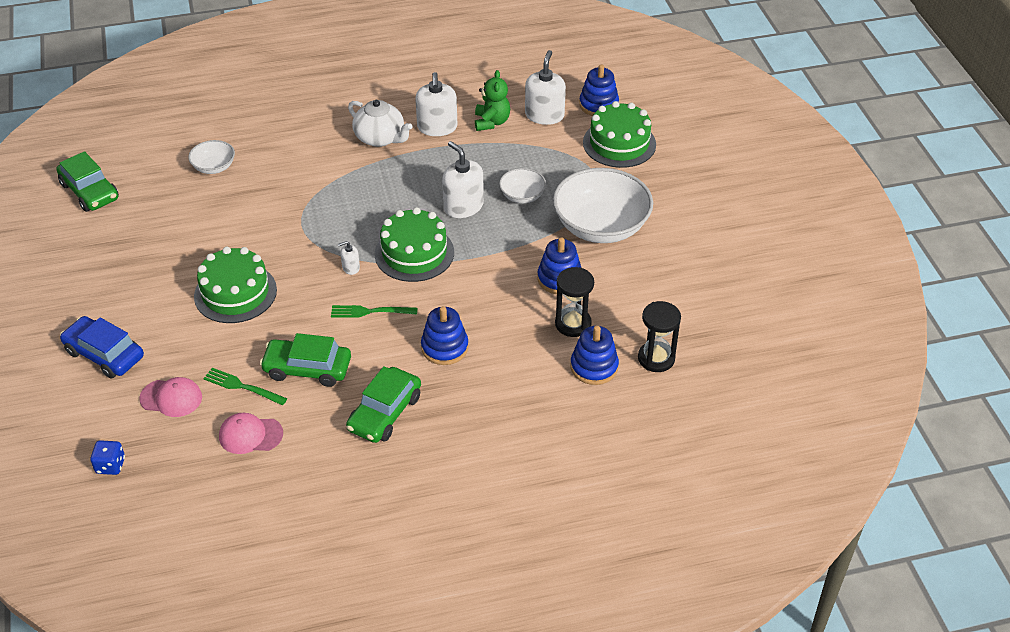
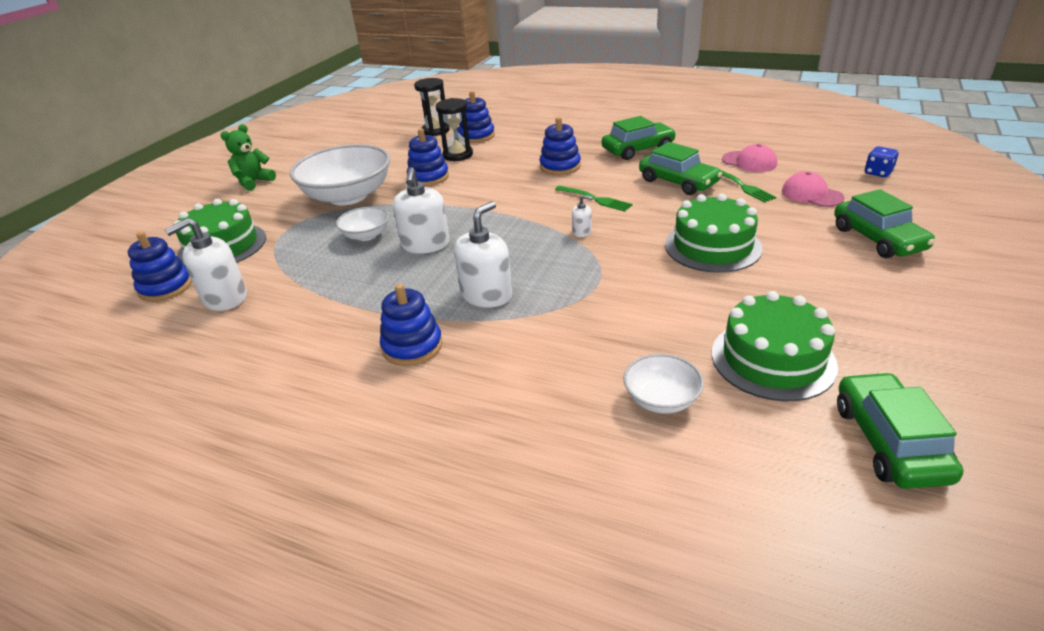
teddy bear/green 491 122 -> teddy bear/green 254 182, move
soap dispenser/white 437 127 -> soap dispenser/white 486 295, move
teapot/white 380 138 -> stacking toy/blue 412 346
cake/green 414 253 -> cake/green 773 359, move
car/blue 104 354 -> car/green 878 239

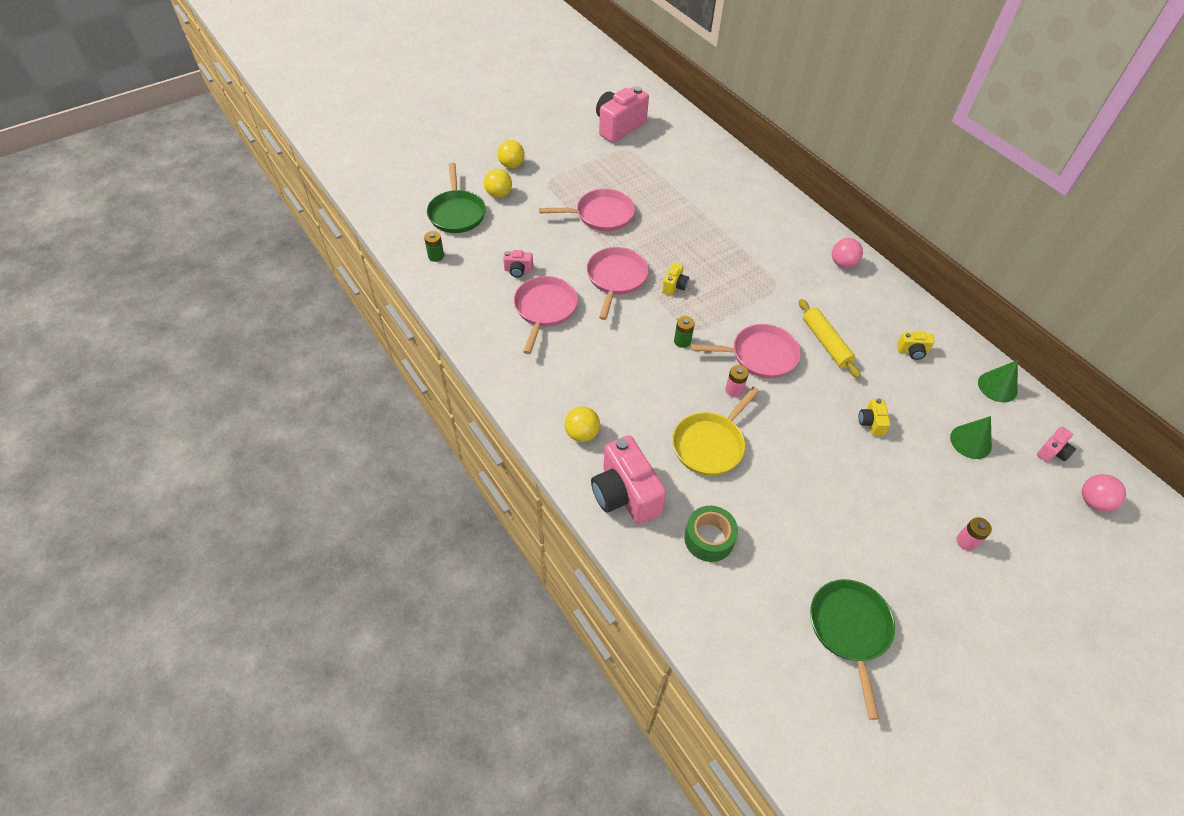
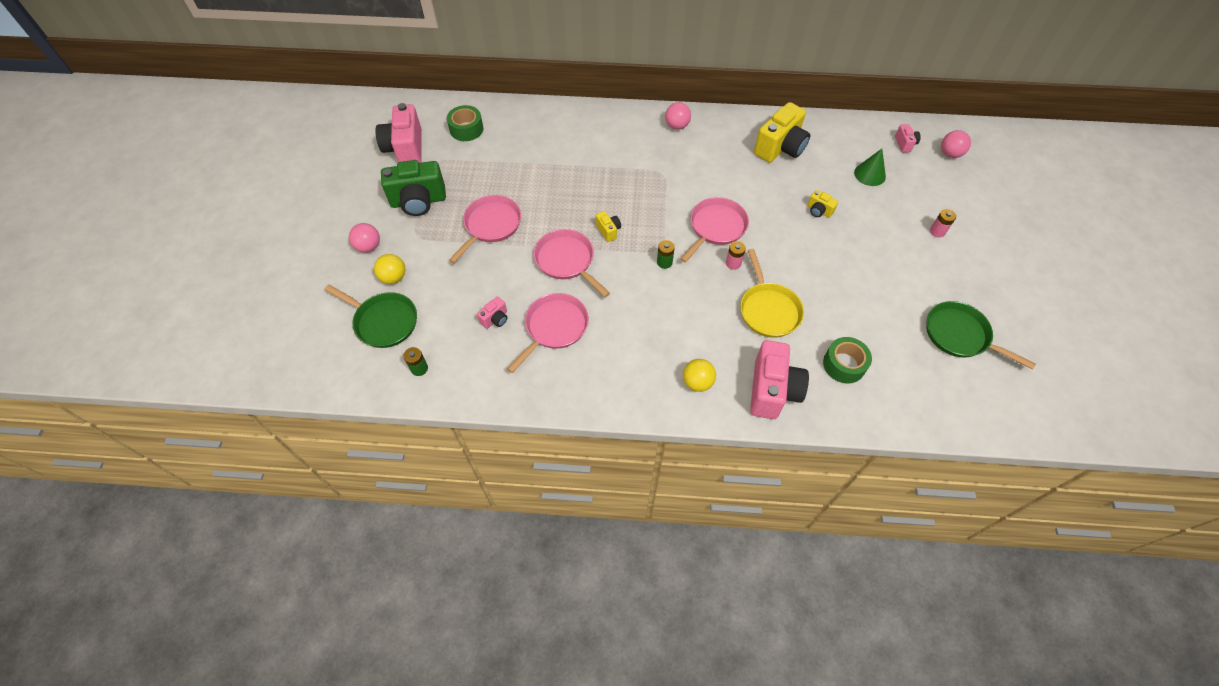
ball/yellow 511 165 -> ball/pink 368 247
pan/pink 544 309 -> pan/pink 554 328, 75 degrees clockwise
rolling pin/yellow 826 343 -> none
camera/yellow 912 351 -> camera/yellow 780 148, x2.15
cone/green 997 386 -> none
camera/pink 625 494 -> camera/pink 772 390, 90 degrees counterclockwise
none -> tape/green 466 129
none -> camera/green 418 201

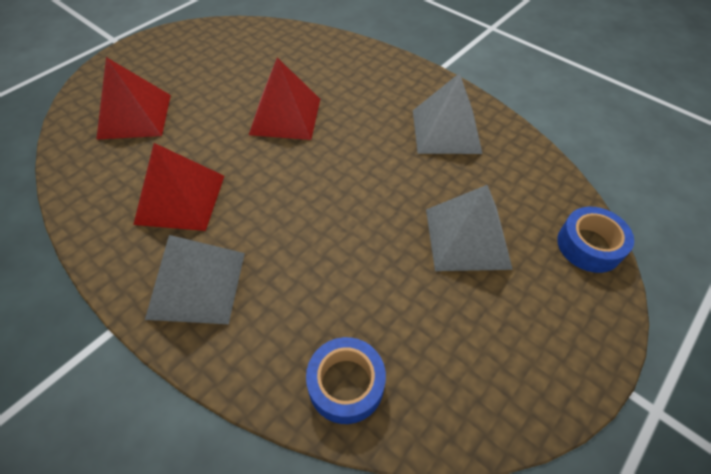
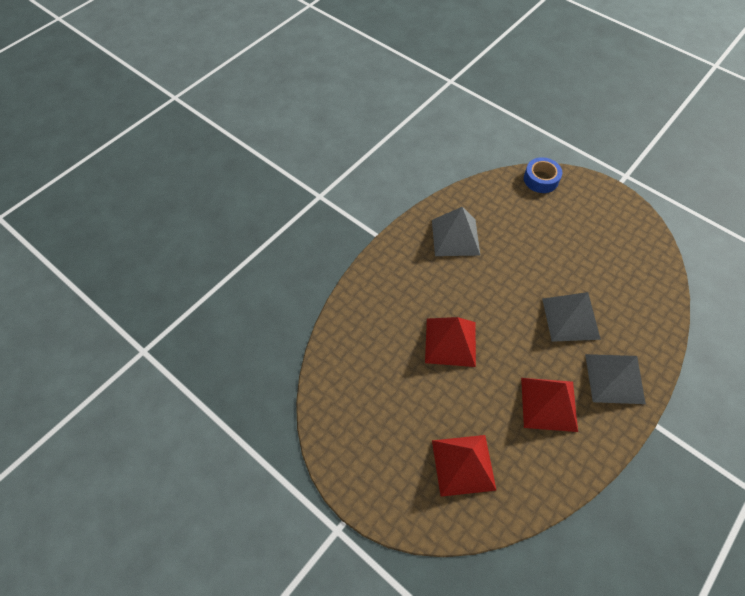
pyramid/grey 467 238 -> pyramid/grey 571 318, move
tape/blue 346 384 -> none

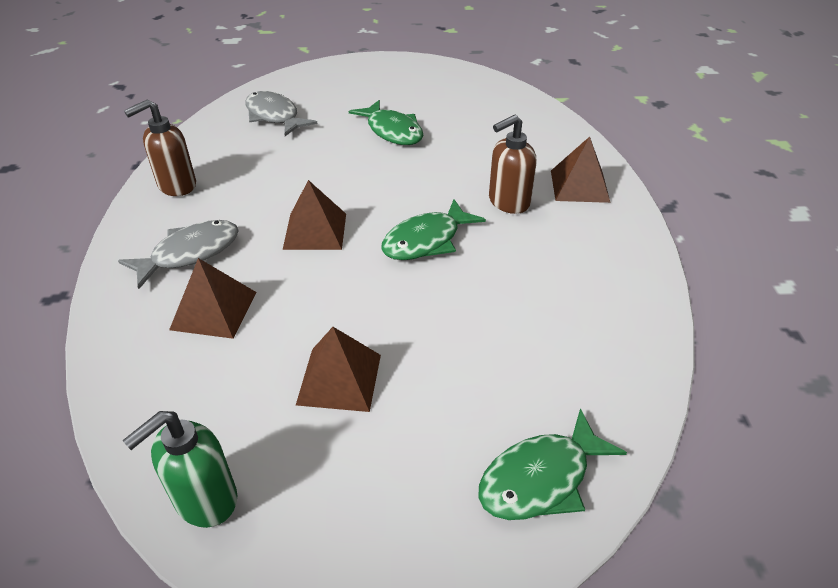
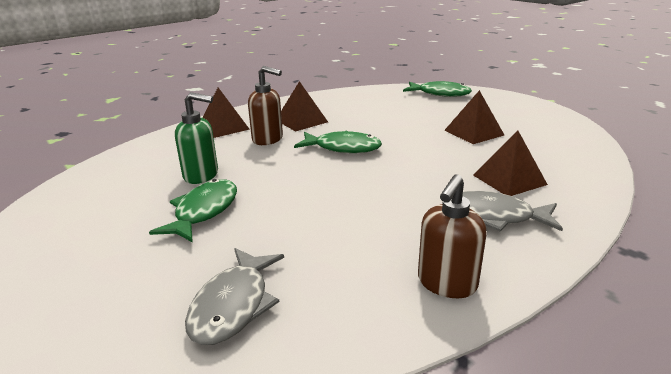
soap dispenser/brown 176 186 -> soap dispenser/brown 446 284, 105 degrees clockwise
pyramid/brown 315 231 -> pyramid/brown 301 121, move
soap dispenser/green 205 500 -> soap dispenser/green 201 175, move

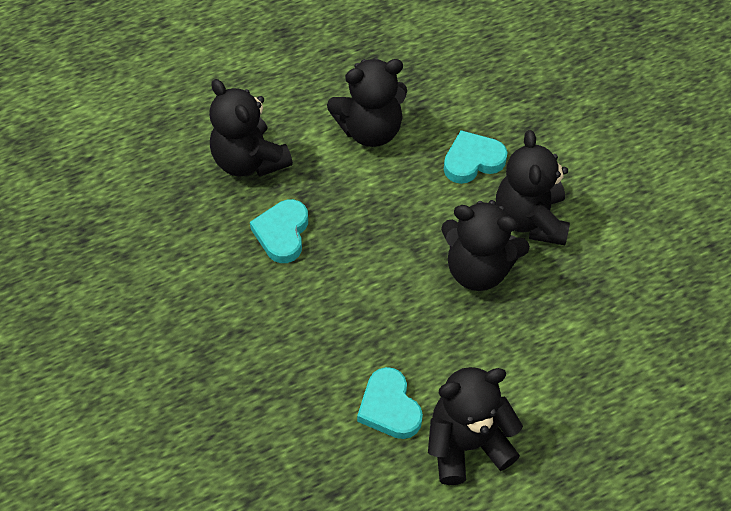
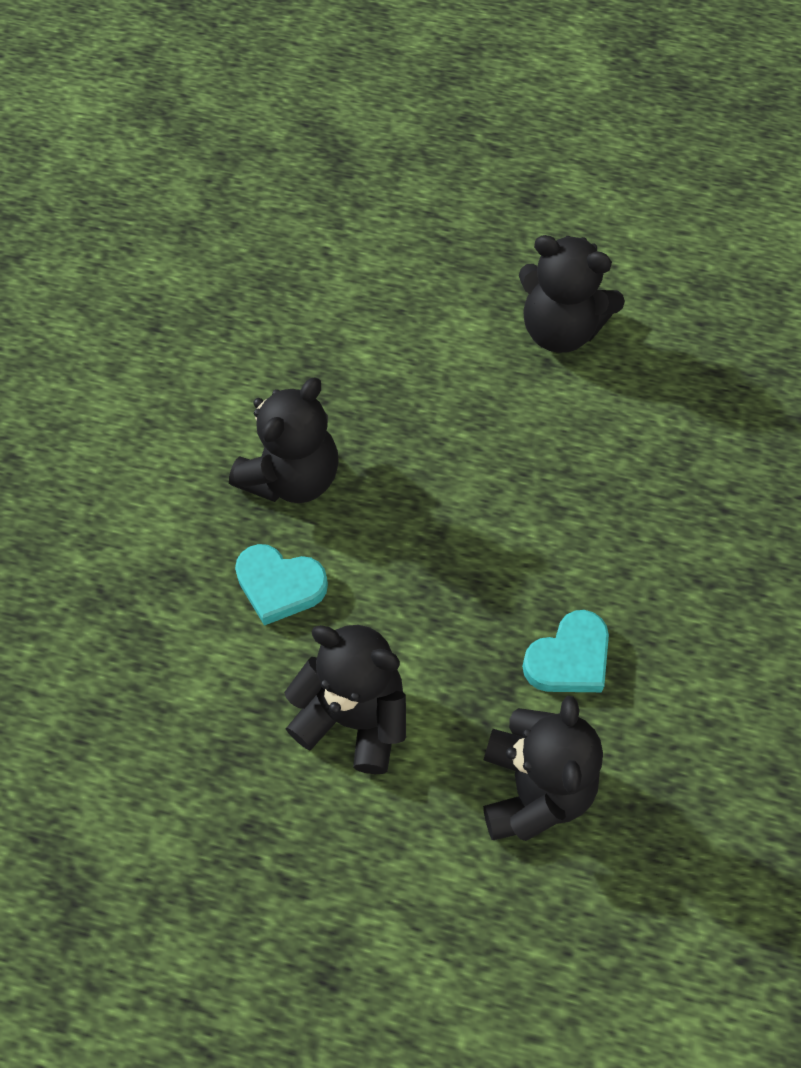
teddy bear/black 478 269 -> none
heart/turquoise 389 407 -> none

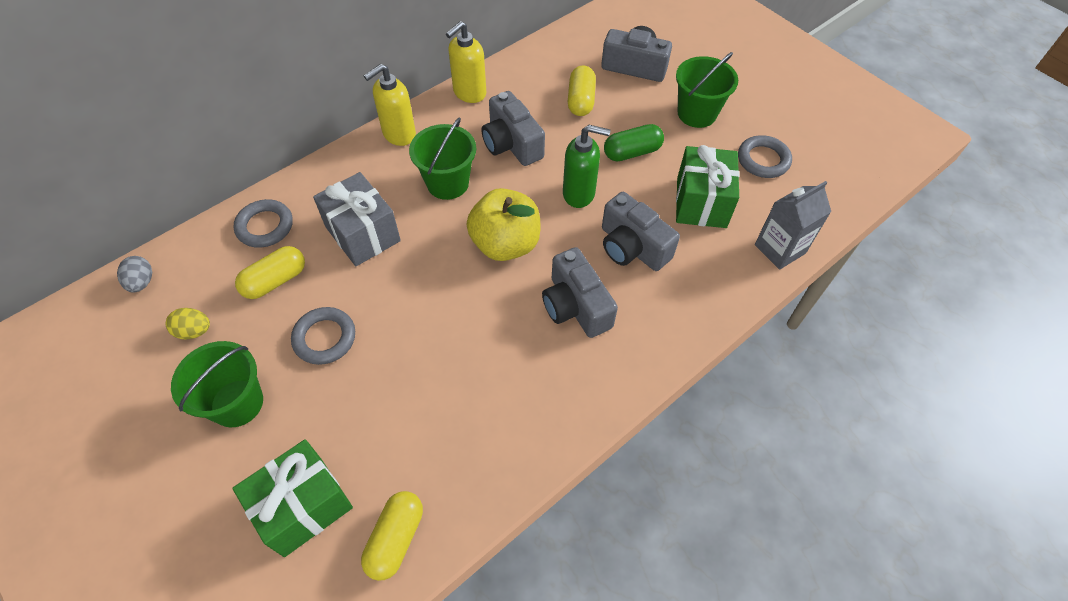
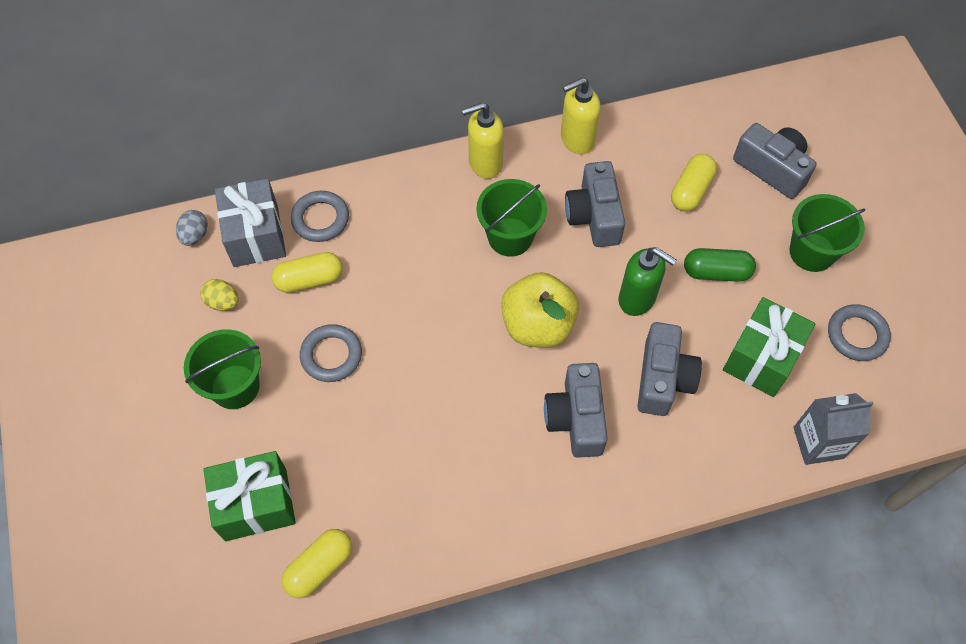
gift/grey 363 234 -> gift/grey 256 236, move
camera/grey 632 247 -> camera/grey 663 379, 150 degrees counterclockwise

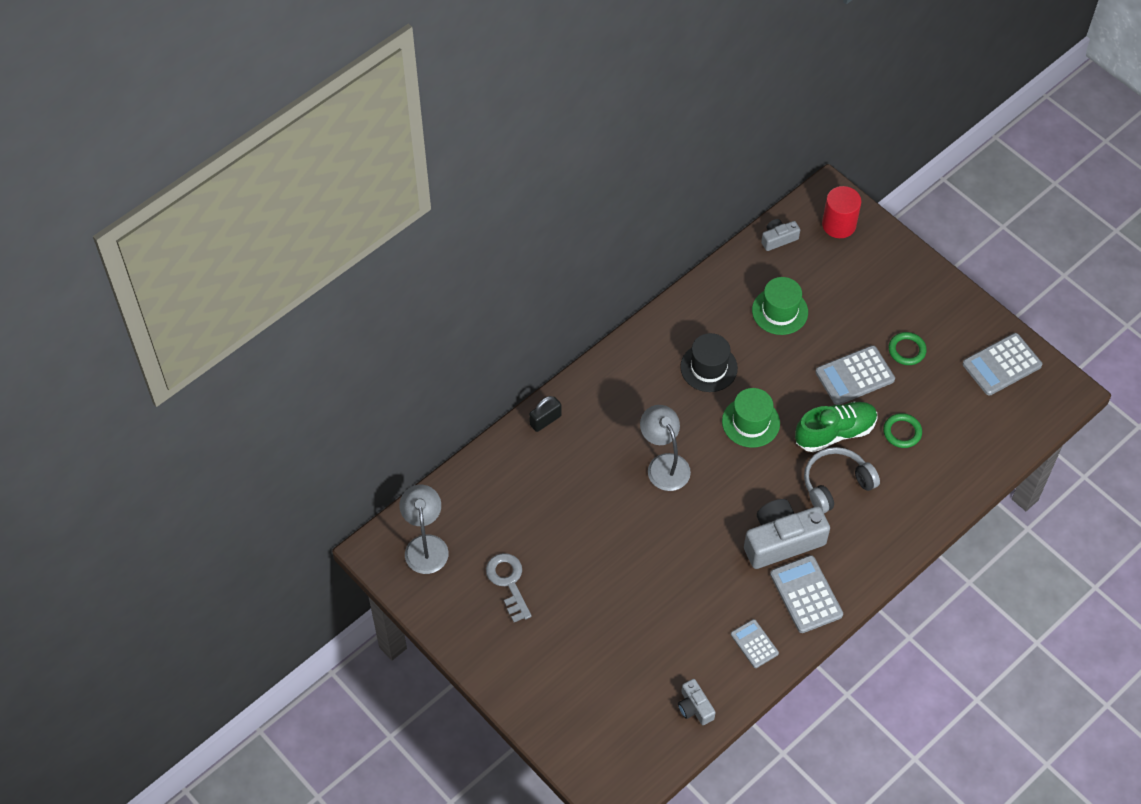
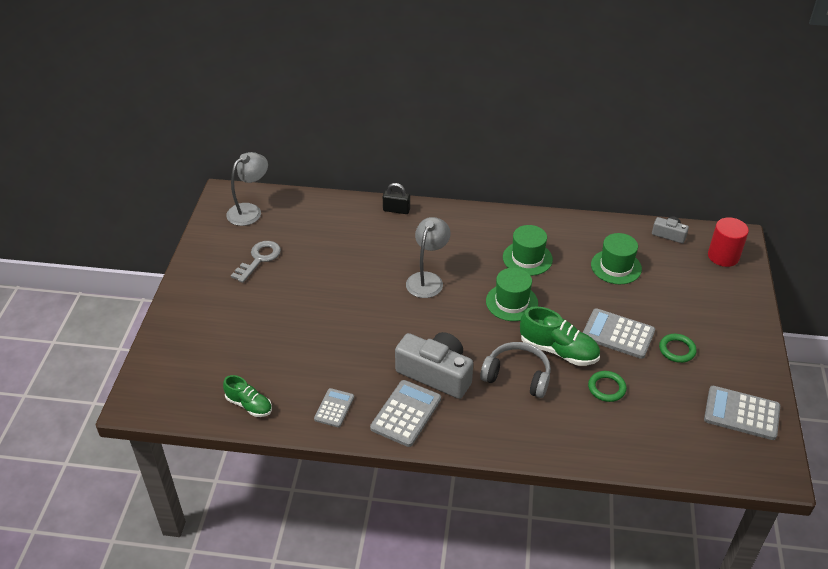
hat/black 709 367 -> hat/green 527 258
camera/grey 694 707 -> shoe/green 249 405

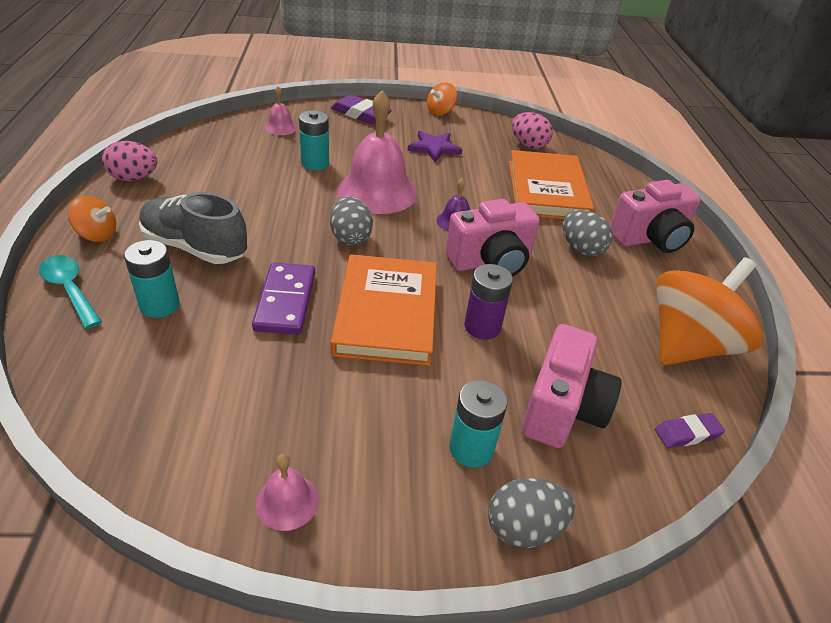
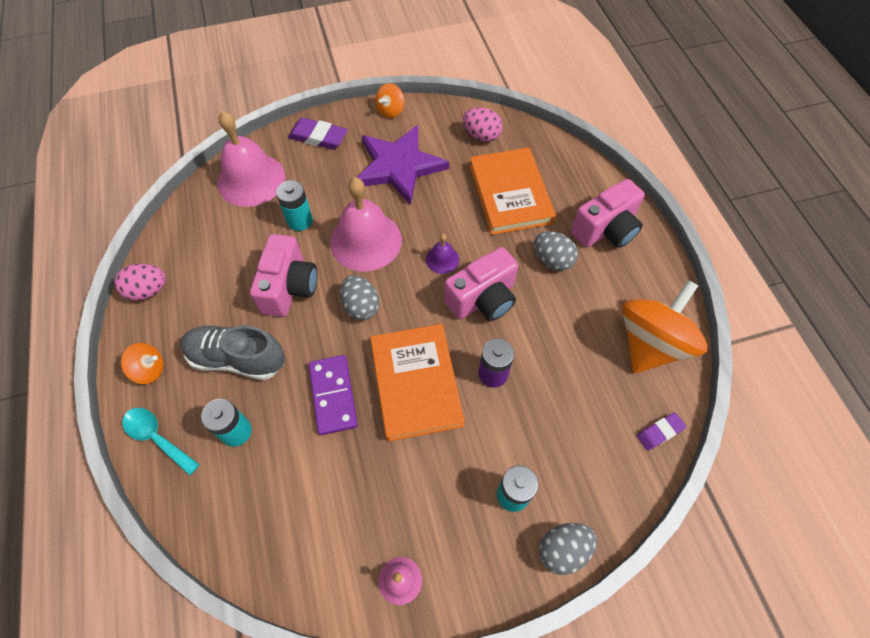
bell/pink 280 127 -> bell/pink 251 179, x2.17
star/purple 434 148 -> star/purple 399 166, x1.90
camera/pink 562 409 -> camera/pink 289 287, move

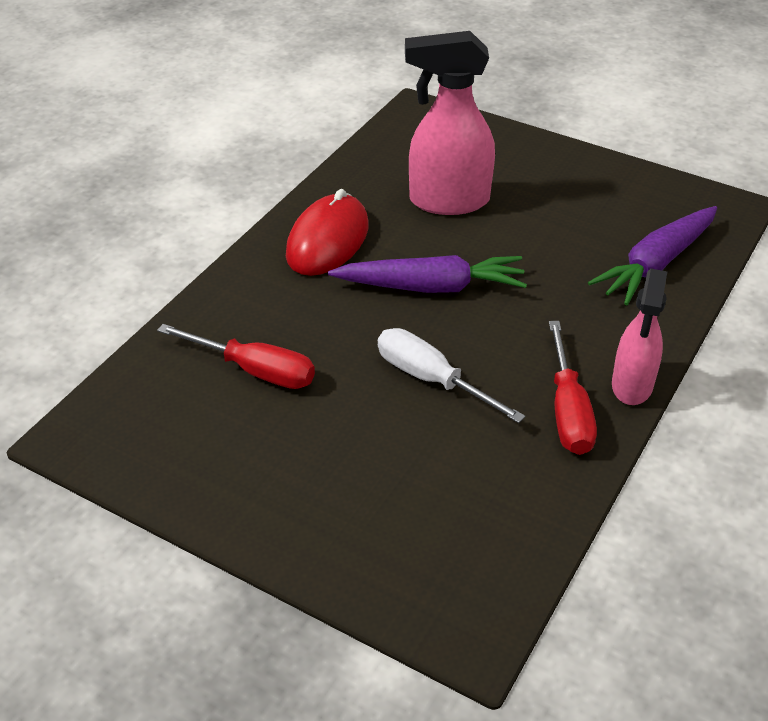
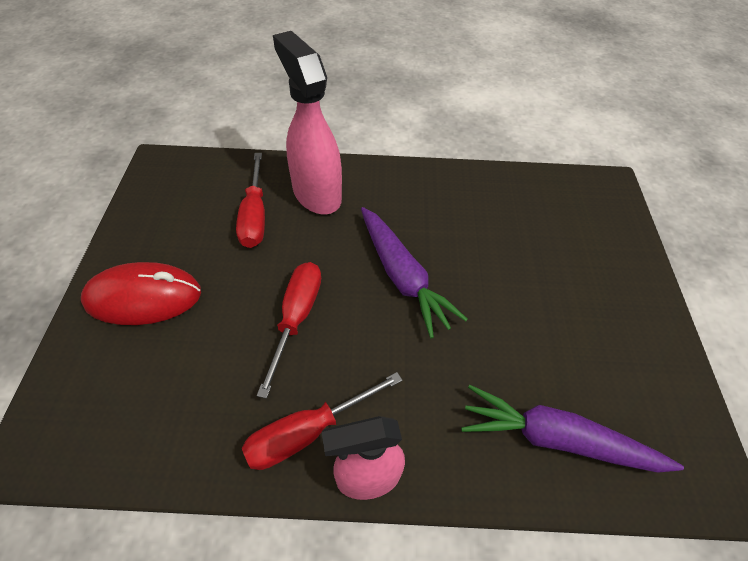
spray bottle/pink 448 201 -> spray bottle/pink 316 193, move
mouse/red 327 240 -> mouse/red 143 297, move
screwdriver/white 431 379 -> screwdriver/red 296 318

